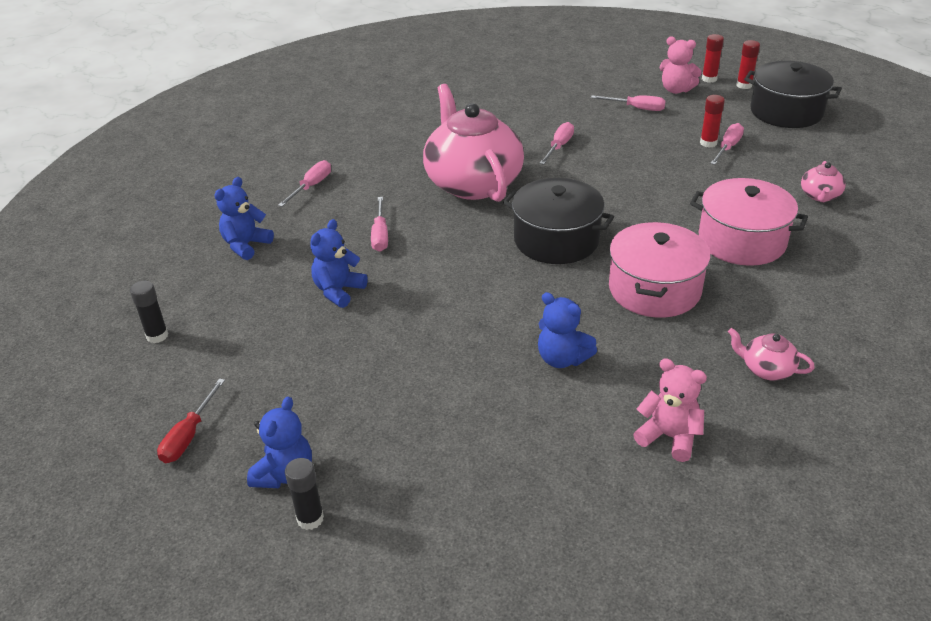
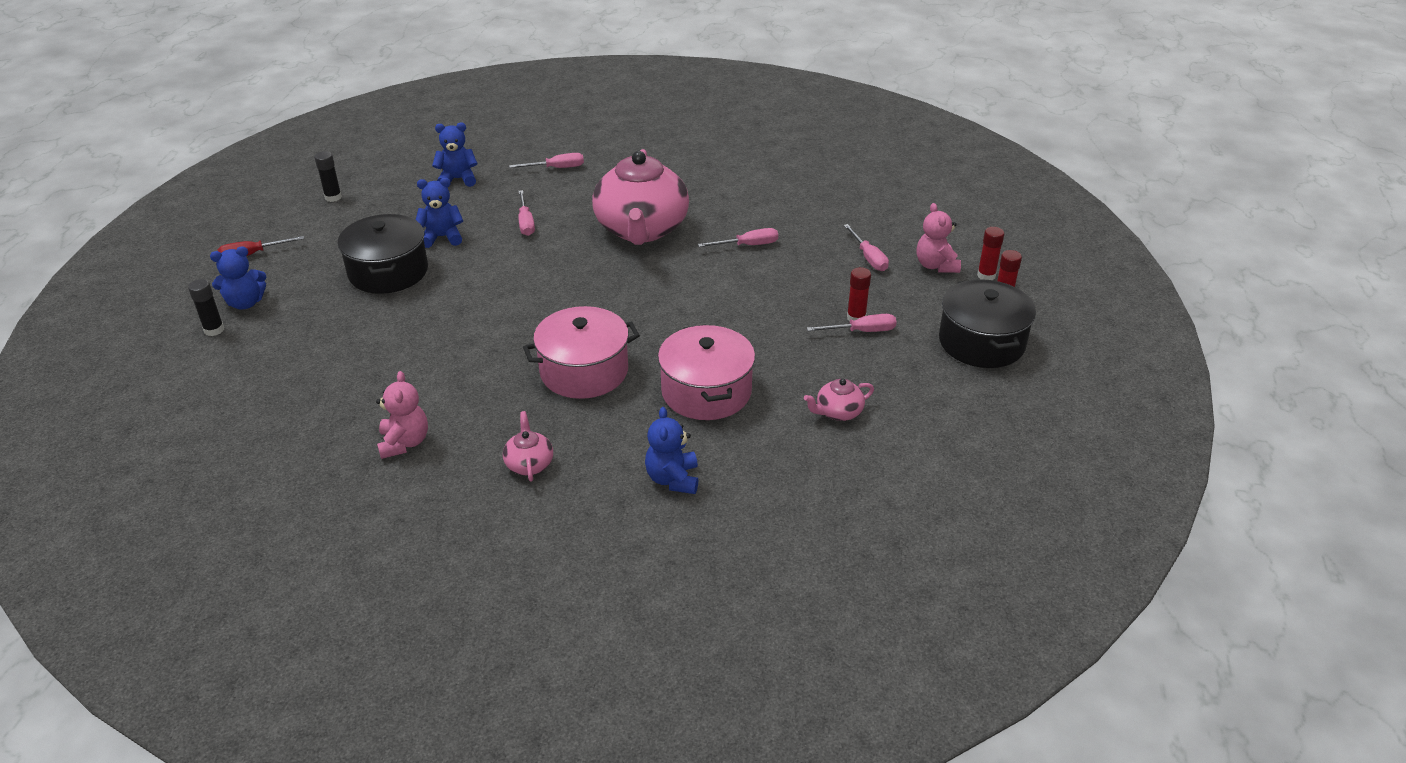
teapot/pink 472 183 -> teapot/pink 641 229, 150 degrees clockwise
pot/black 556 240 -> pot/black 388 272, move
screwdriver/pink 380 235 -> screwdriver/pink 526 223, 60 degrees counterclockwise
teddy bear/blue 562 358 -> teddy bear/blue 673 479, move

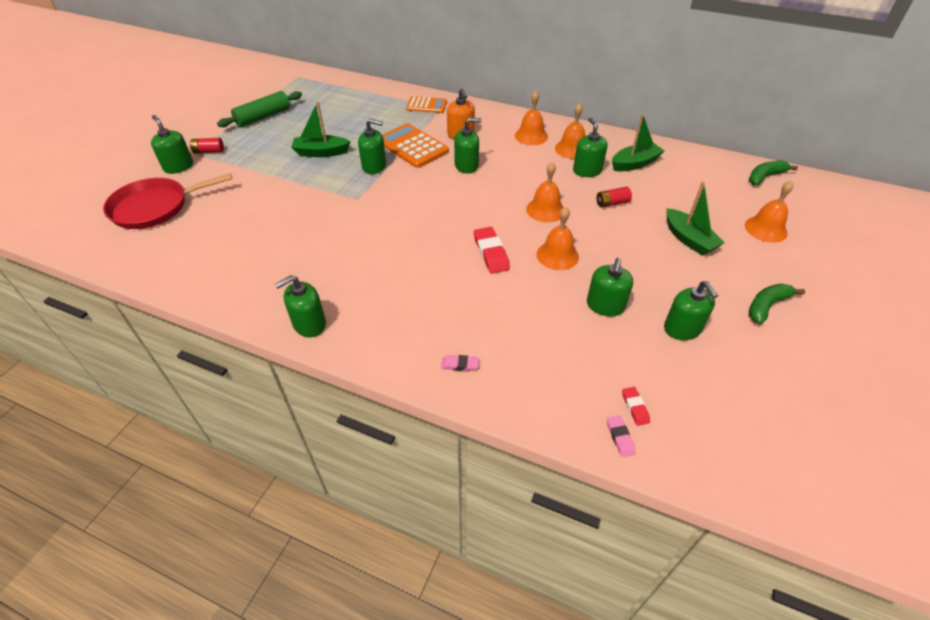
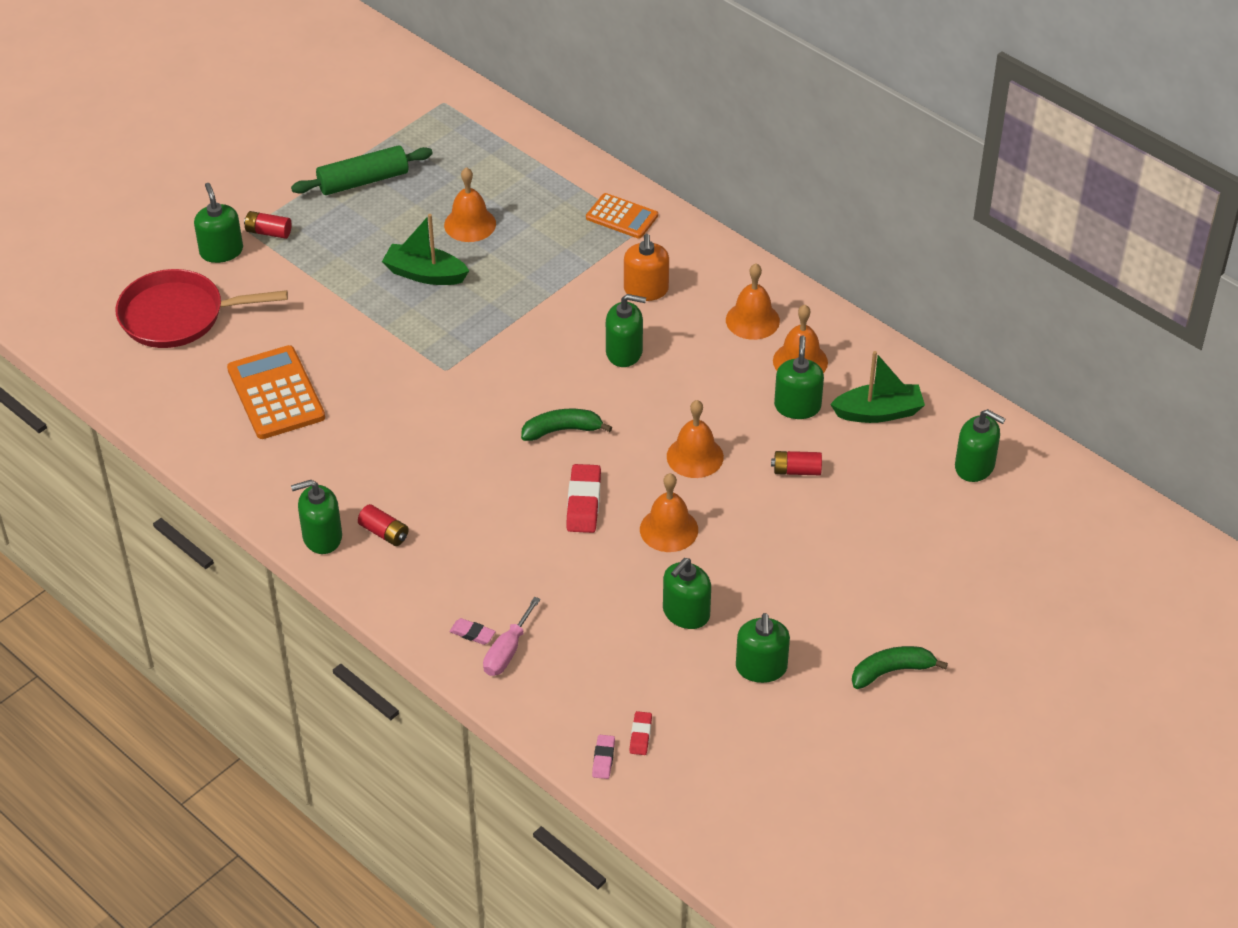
soap dispenser/green 374 166 -> soap dispenser/green 974 466, move
calculator/orange 412 146 -> calculator/orange 276 393, move
banana/green 765 177 -> banana/green 562 430, move
boat/green 689 239 -> none
bell/orange 765 229 -> bell/orange 470 224, move
none -> battery/red 384 533
none -> screwdriver/pink 507 651

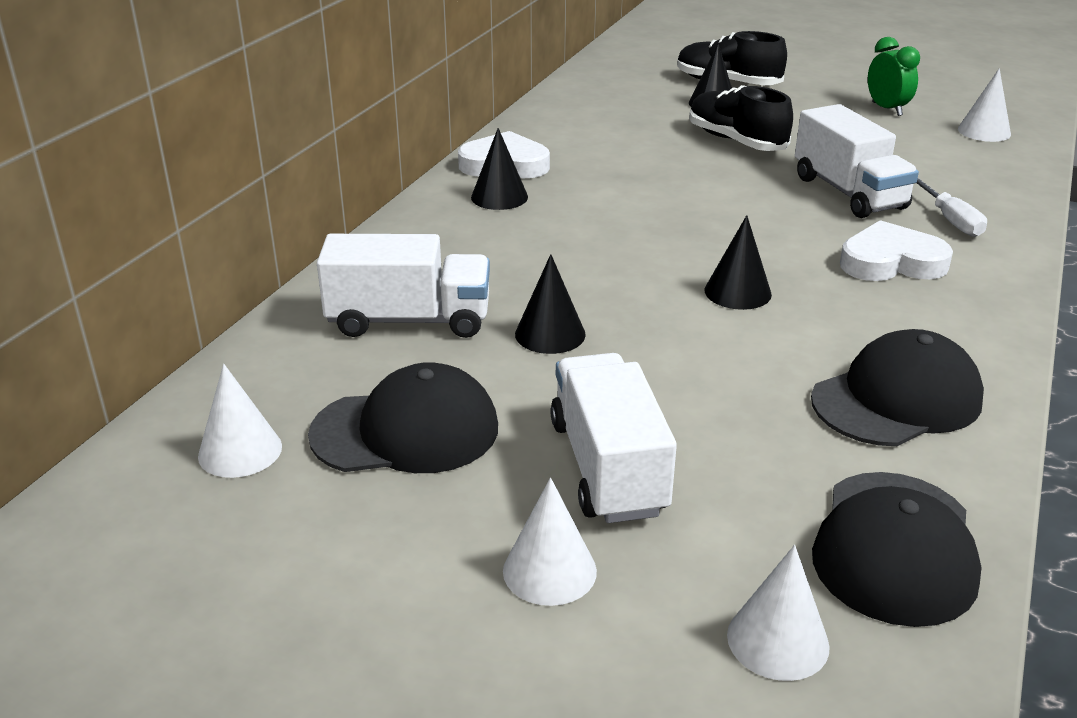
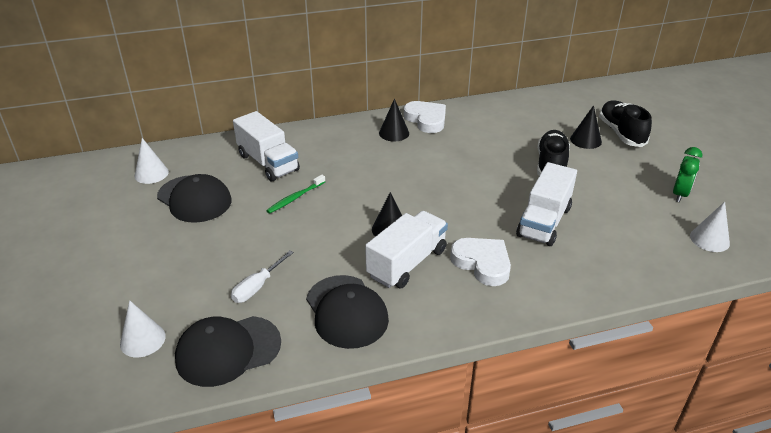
screwdriver/white 950 220 -> screwdriver/white 257 287, move
cone/black 550 334 -> toothbrush/green 295 198
cap/black 896 399 -> cap/black 346 311, 45 degrees clockwise
truck/white 608 467 -> truck/white 407 263, move
cone/white 549 570 -> none

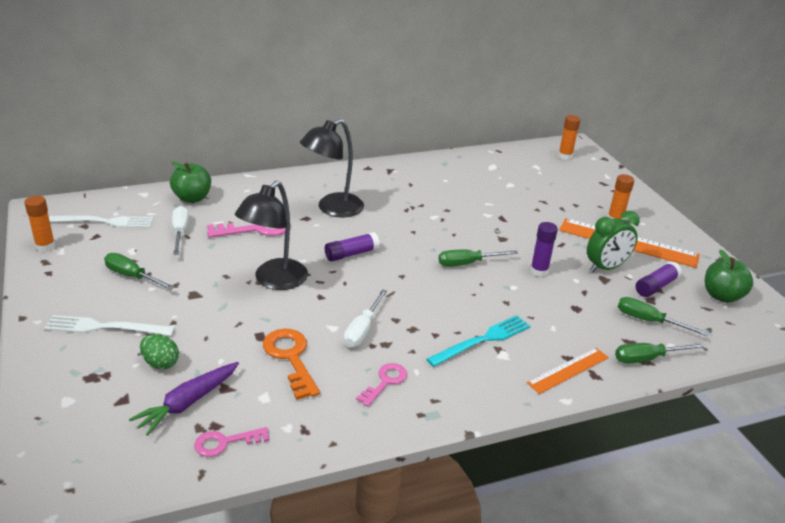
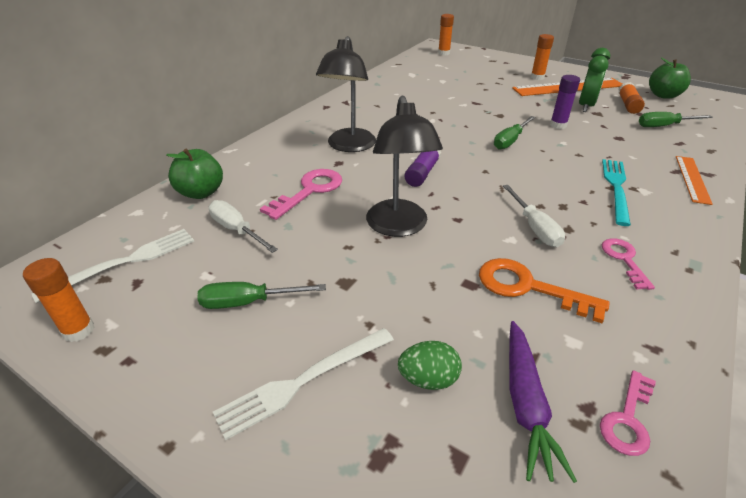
glue stick/purple 656 286 -> glue stick/orange 628 105
screwdriver/green 647 358 -> none

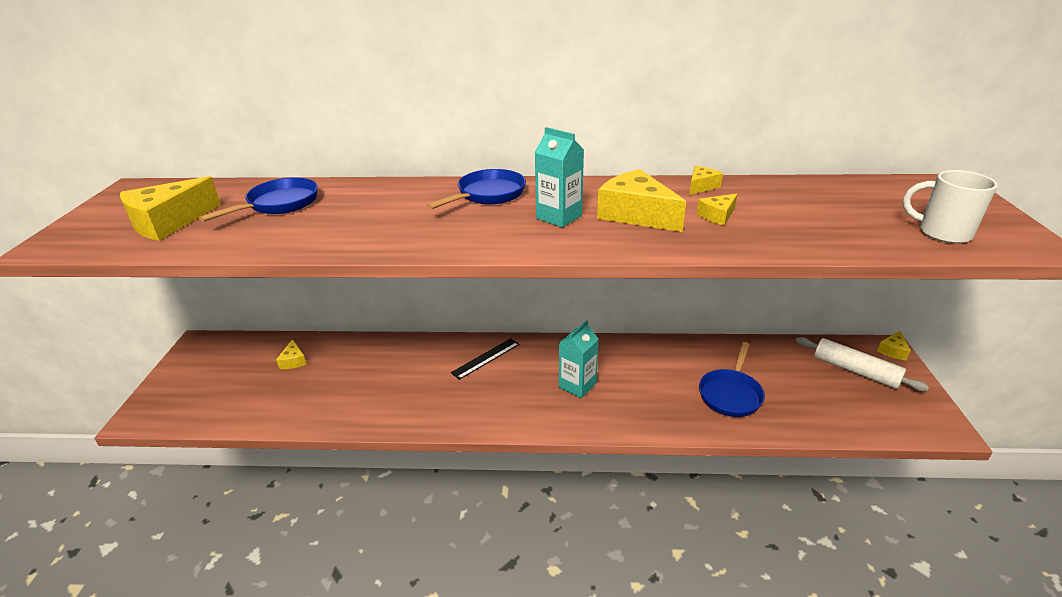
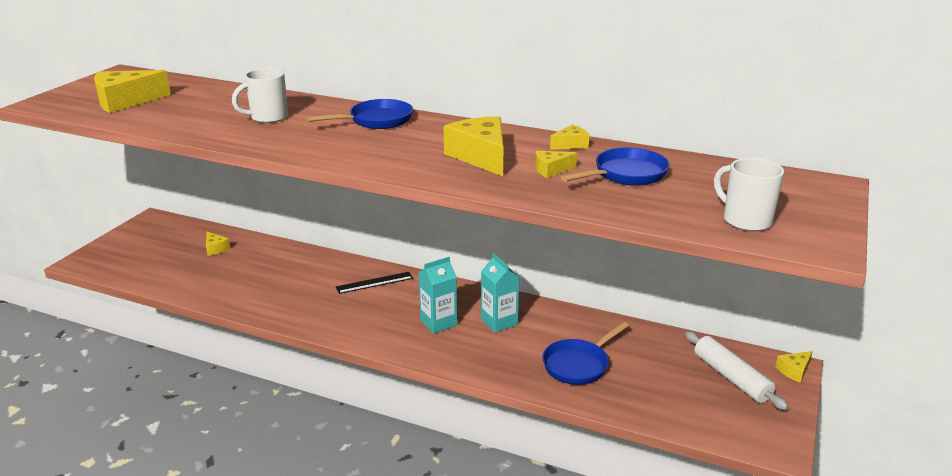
carton/turquoise 559 217 -> carton/turquoise 499 322, move
pan/blue 279 204 -> pan/blue 626 174, move
cheese/yellow 293 361 -> cheese/yellow 215 248, 45 degrees counterclockwise
none -> mug/white 267 117

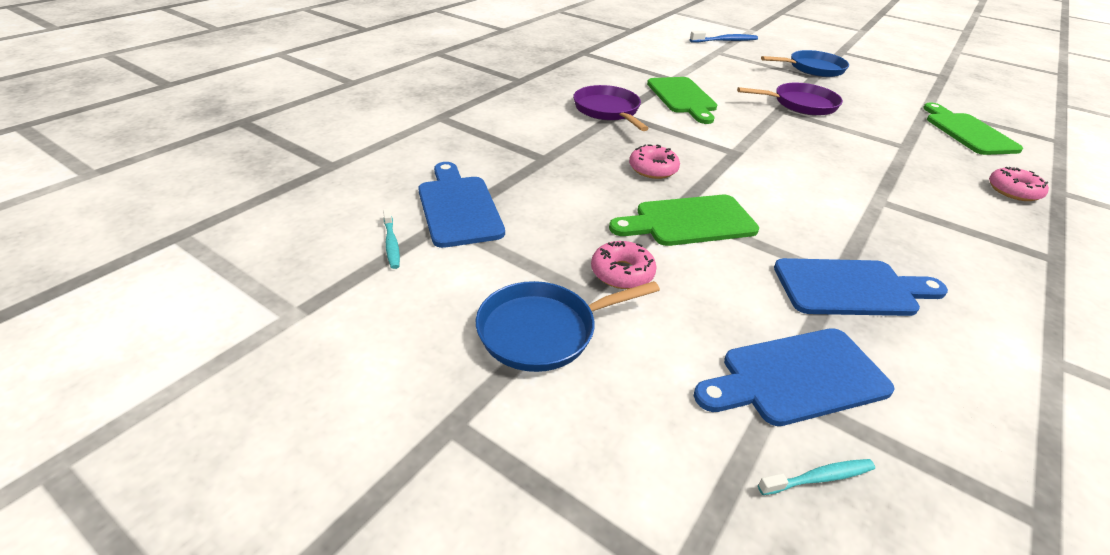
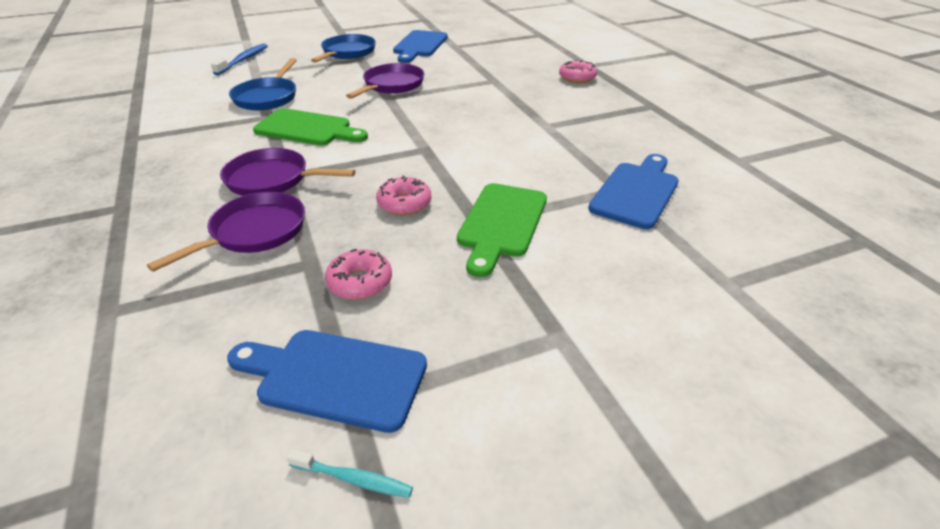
cutting board/green 967 132 -> none
donut/pink 622 273 -> donut/pink 360 282, move
pan/blue 544 331 -> pan/blue 267 97, move
cutting board/blue 797 377 -> cutting board/blue 419 45, move
toothbrush/turquoise 819 478 -> none
none -> pan/purple 254 232

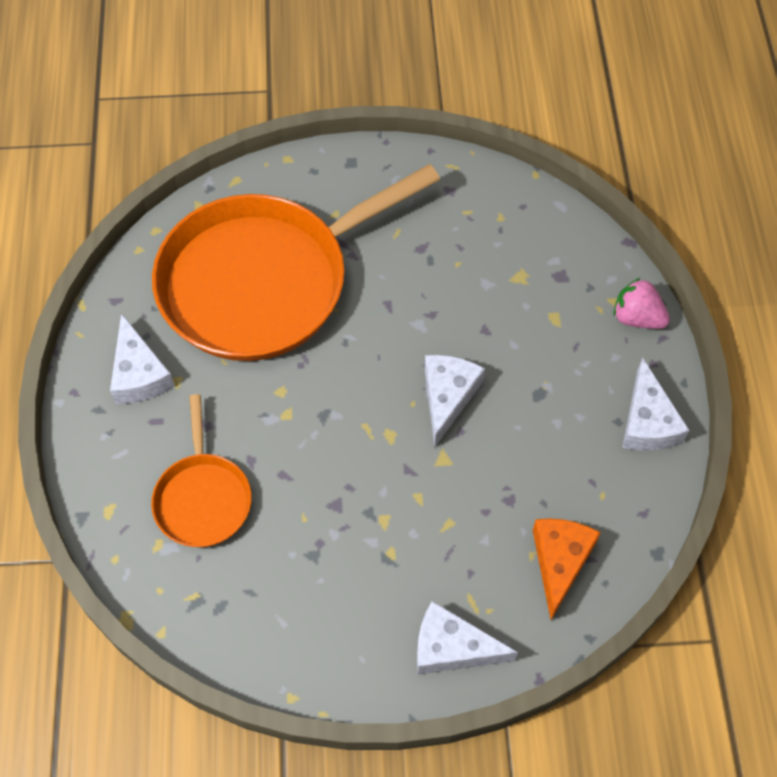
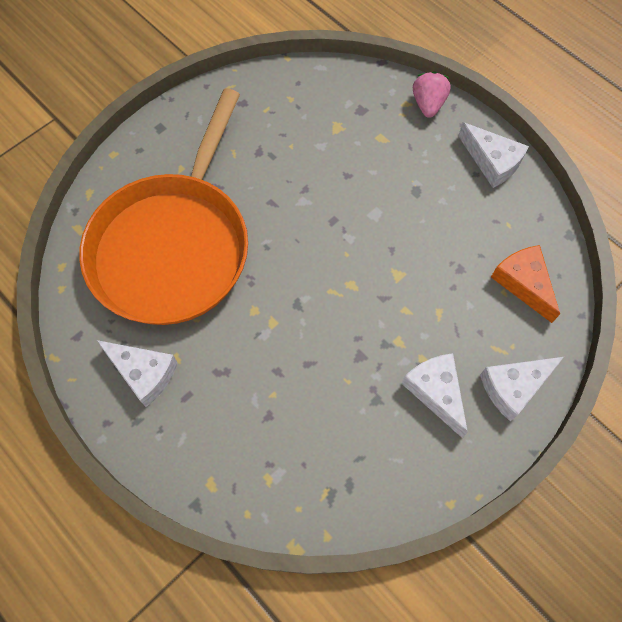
strawberry/pink 637 317 -> strawberry/pink 428 104, 105 degrees clockwise
cheese/white 447 397 -> cheese/white 436 392, move
pan/orange 203 498 -> none

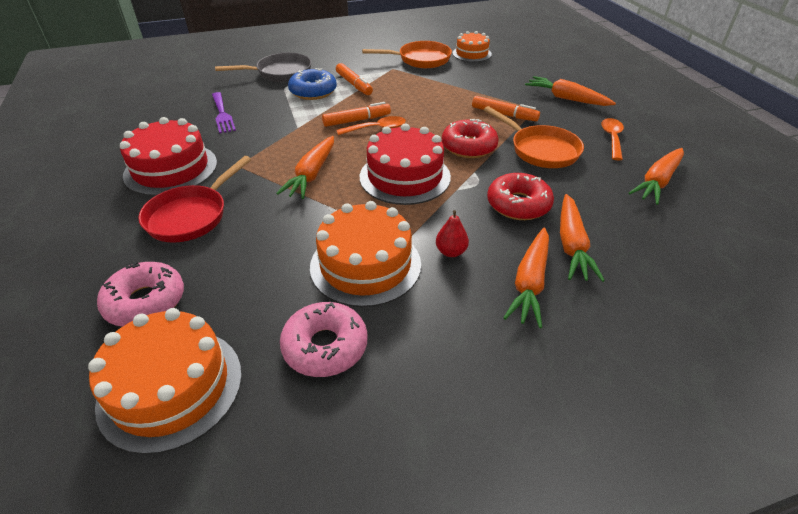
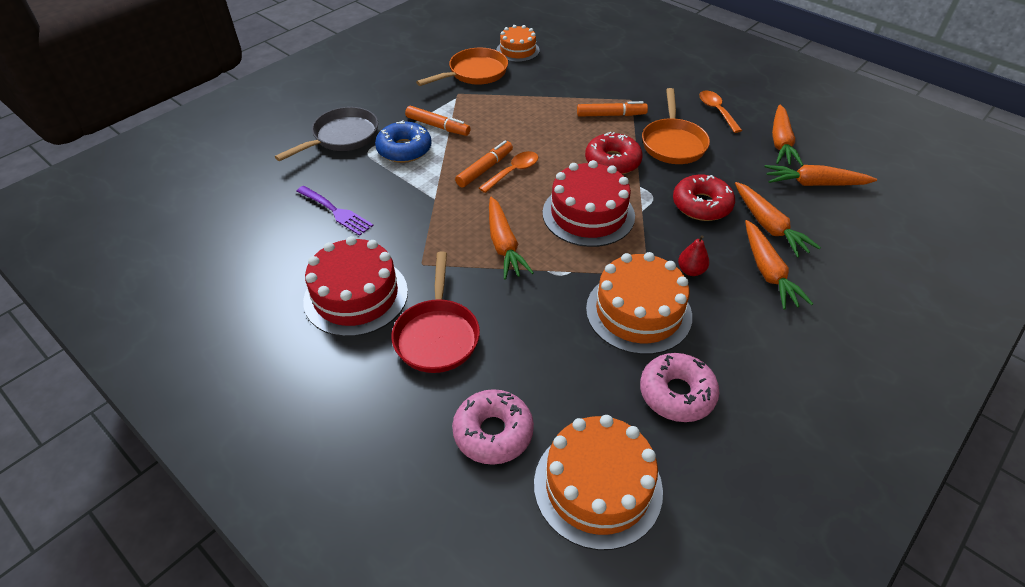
carrot/orange 566 98 -> carrot/orange 814 184, move
pan/orange 541 150 -> pan/orange 673 143, 75 degrees clockwise

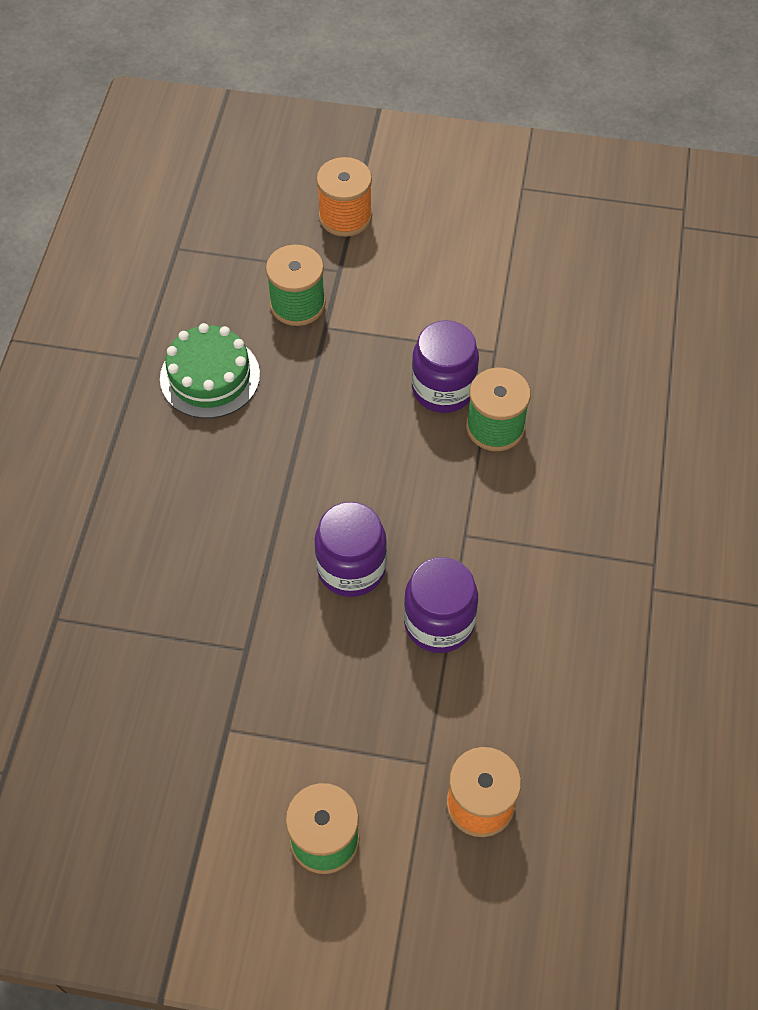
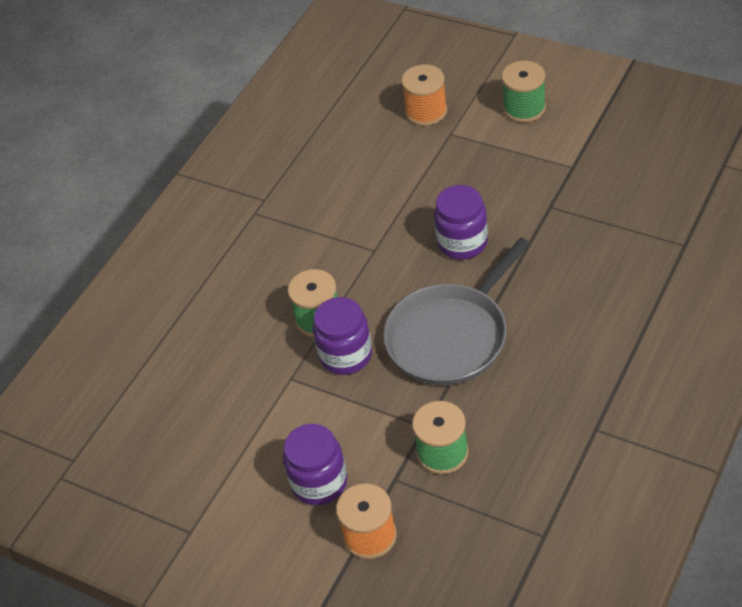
cake/green 210 376 -> none
jar/purple 439 623 -> jar/purple 319 482, move
none -> pan/grey 451 336

